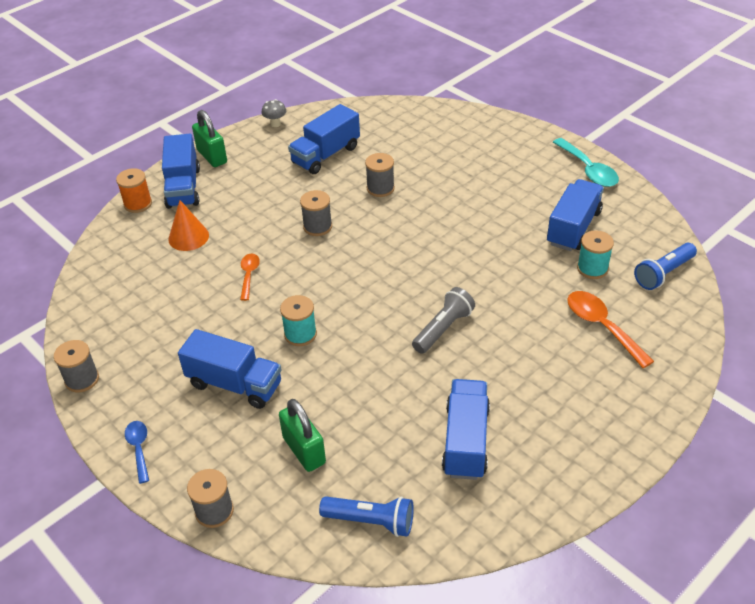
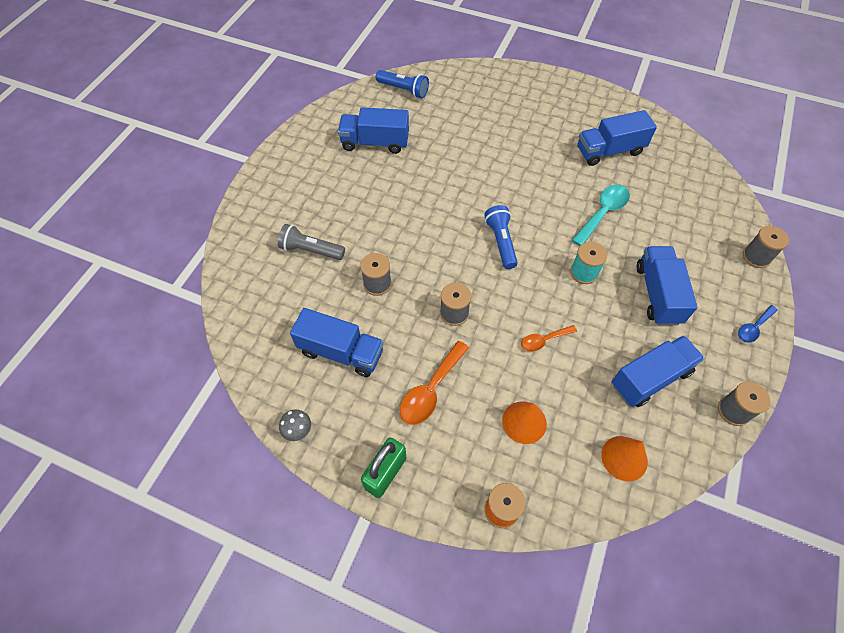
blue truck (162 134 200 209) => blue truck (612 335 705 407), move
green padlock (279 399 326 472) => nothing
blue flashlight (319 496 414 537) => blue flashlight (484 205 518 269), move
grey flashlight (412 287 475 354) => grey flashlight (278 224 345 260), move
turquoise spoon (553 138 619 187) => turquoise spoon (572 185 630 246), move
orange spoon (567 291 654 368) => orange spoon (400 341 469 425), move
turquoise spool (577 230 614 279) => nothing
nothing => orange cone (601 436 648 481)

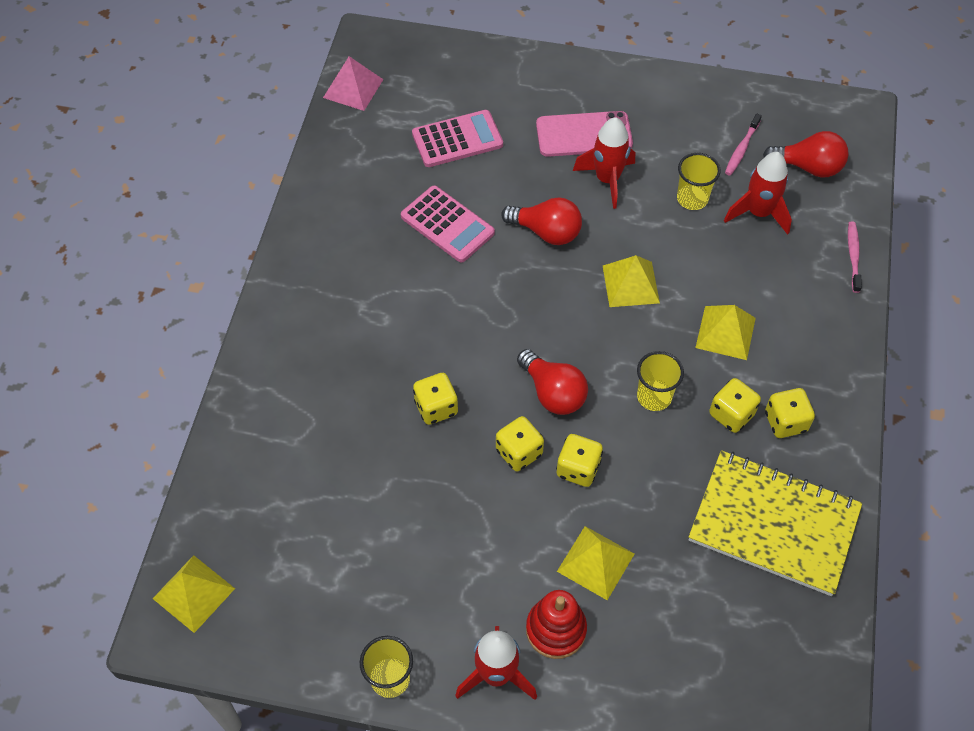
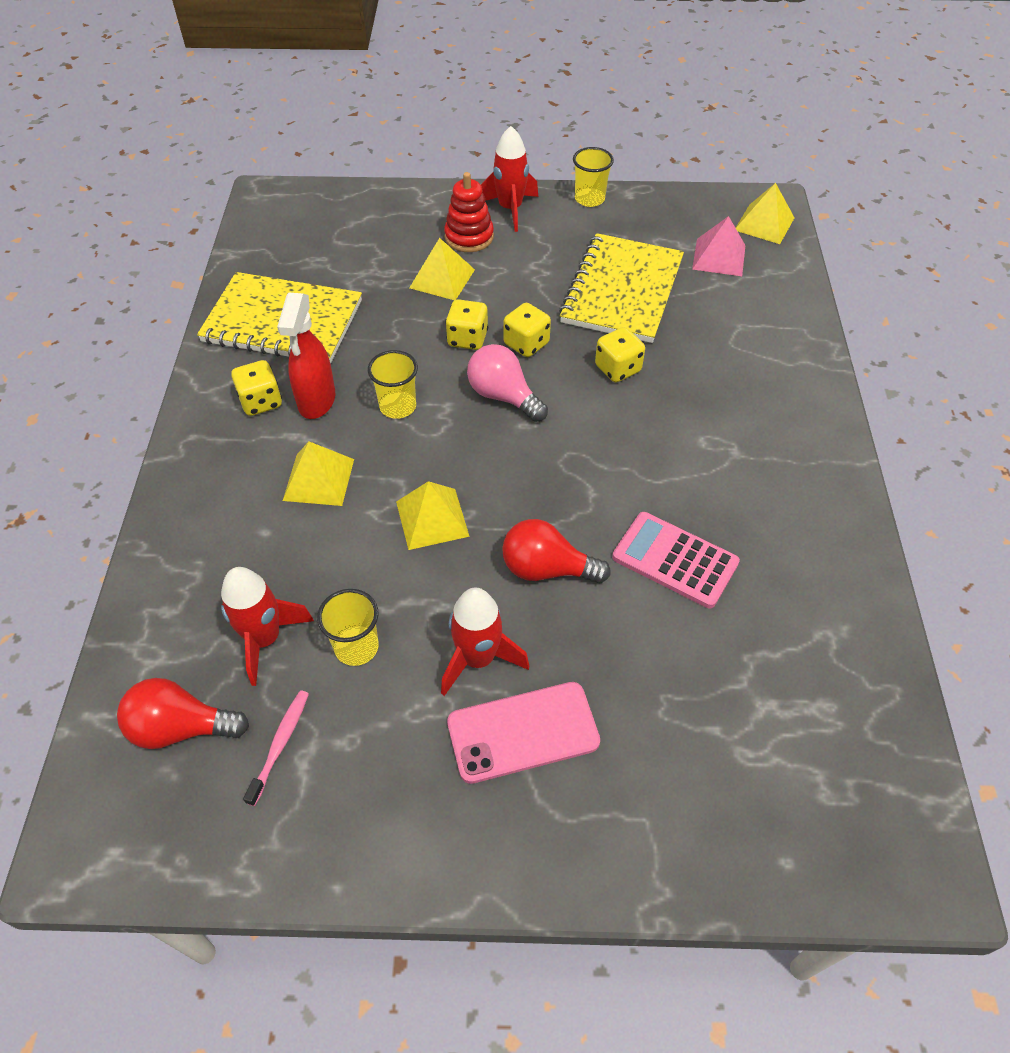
pink pyramid (323 56 384 111) => pink pyramid (692 216 746 276), move
pink calculator (412 110 503 167) => nothing
red light bulb (517 349 588 415) => pink light bulb (467 344 548 422)
yellow dice (709 378 761 433) => red spray bottle (277 293 335 419)
pink toothbrush (848 221 862 293) => nothing
nothing => yellow notebook (559 233 684 343)

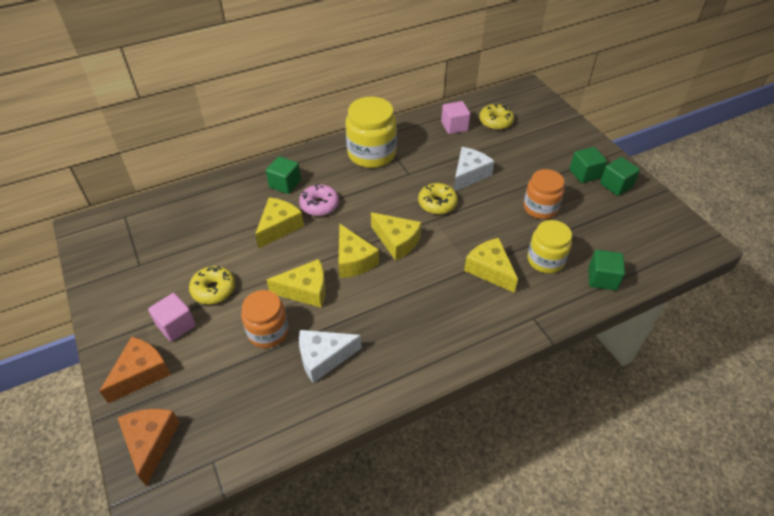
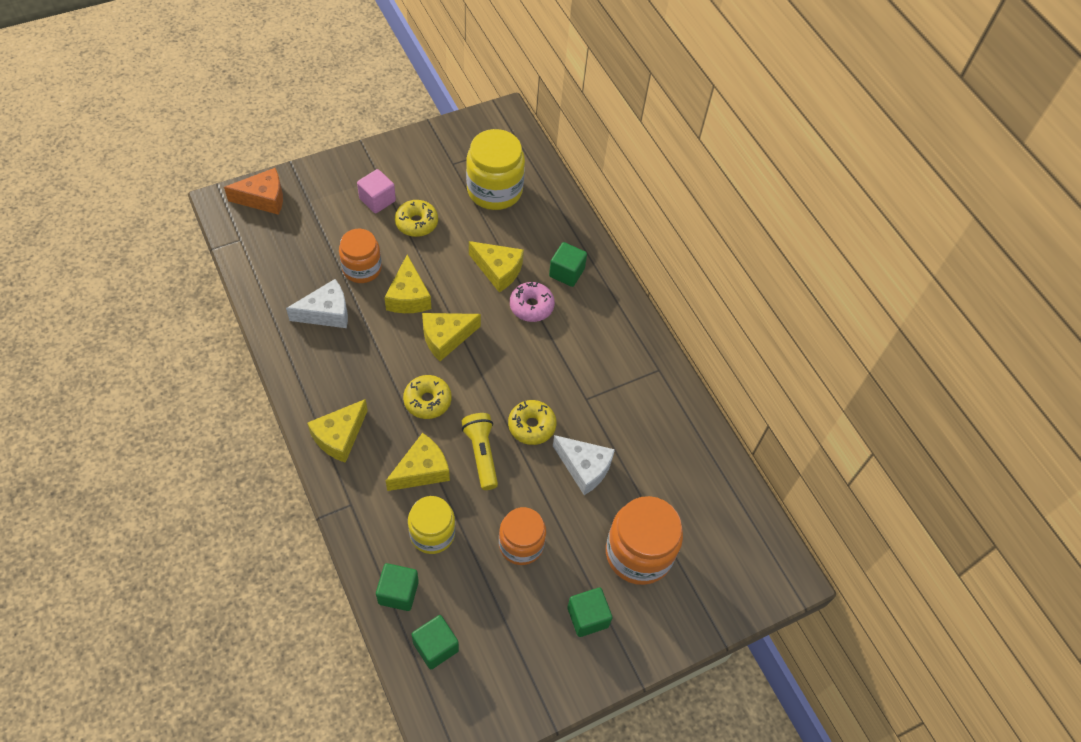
orange cheese (99 337 171 403) => nothing
white cheese (299 330 362 383) => white cheese (286 279 348 328), 90 degrees clockwise
yellow jar (345 97 397 168) => yellow jar (466 129 525 210), move
yellow cheese (371 212 422 261) => yellow cheese (307 399 368 463), move
pink cube (441 101 470 134) => nothing
yellow donut (479 104 514 130) => yellow donut (403 375 452 419), move
green cube (600 157 640 196) => green cube (411 615 459 669), move
nothing => yellow flashlight (461 413 498 490)
nothing => orange jar (606 496 683 585)

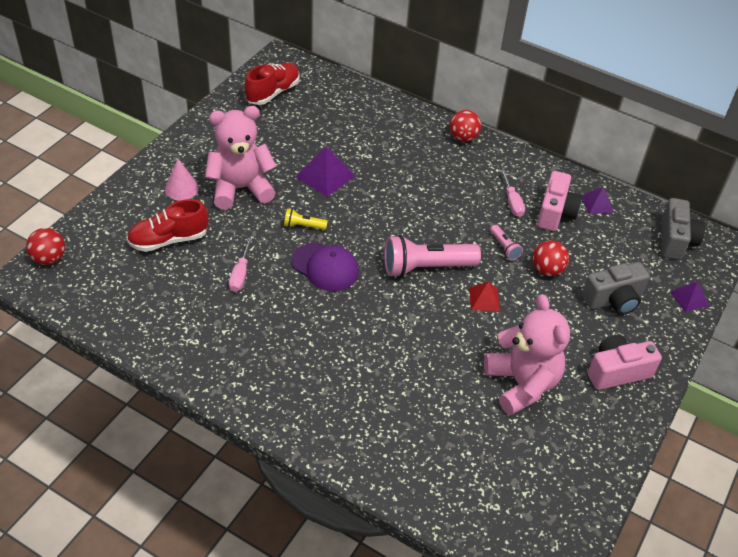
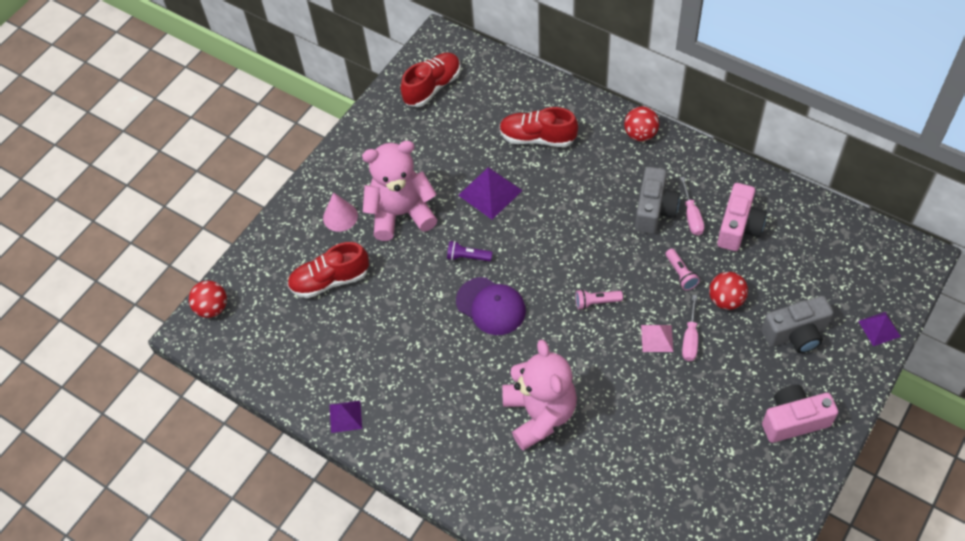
pink screwdriver (229 238 252 292) => pink screwdriver (682 295 698 361), move
yellow flashlight (284 208 328 230) => purple flashlight (447 241 492 262)
pink flashlight (384 235 481 278) => pink flashlight (575 289 623 310), x0.47
red pyramid (469 282 500 311) => pink pyramid (641 325 673 352)
pink teddy bear (484 294 570 415) => pink teddy bear (502 340 577 451), move
purple pyramid (582 187 614 214) => purple pyramid (330 401 362 433), move
grey camera (662 198 705 260) => grey camera (635 167 680 234), move
nothing => red shoe (499 107 578 147)

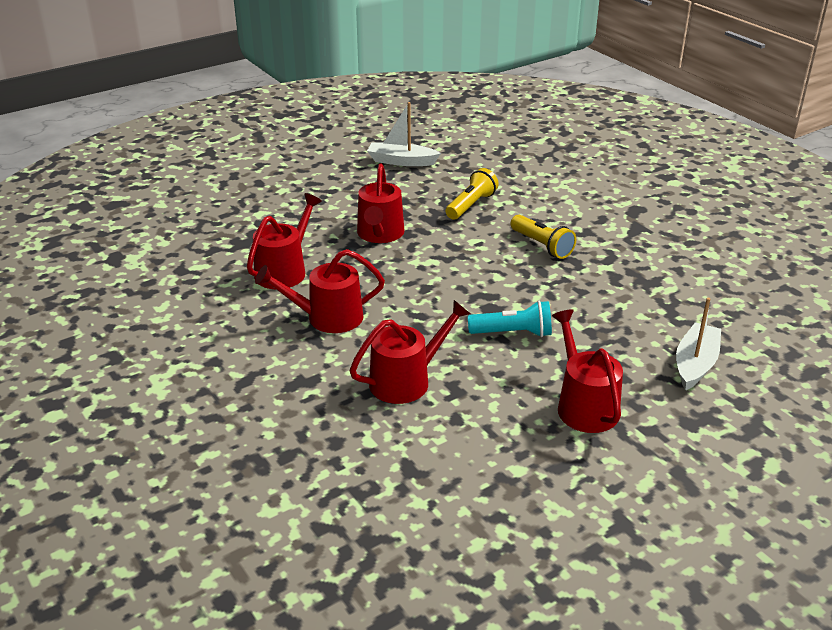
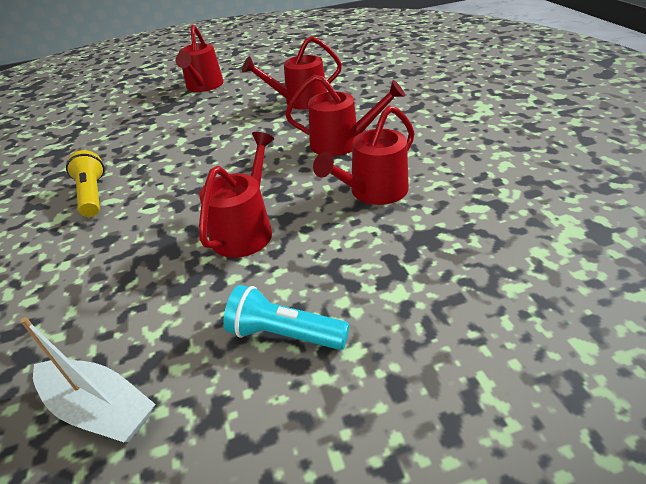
yellow flashlight (446 168 499 219) => nothing
turquoise flashlight (468 301 552 337) => turquoise flashlight (224 285 349 350), move
white boat (676 298 721 391) => nothing

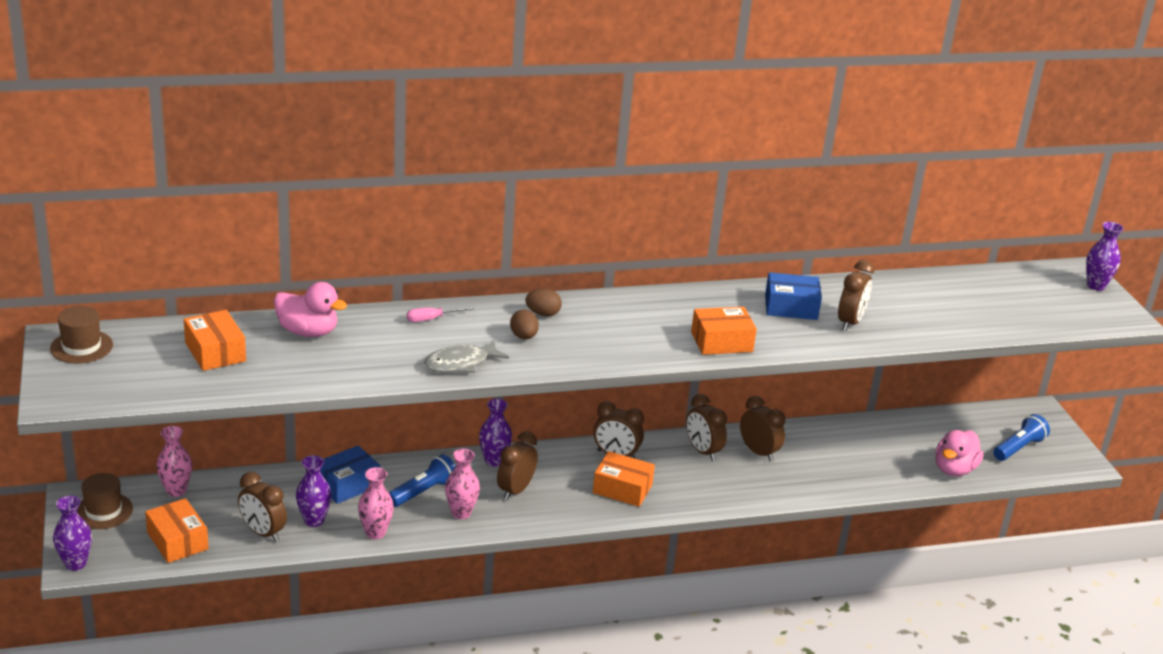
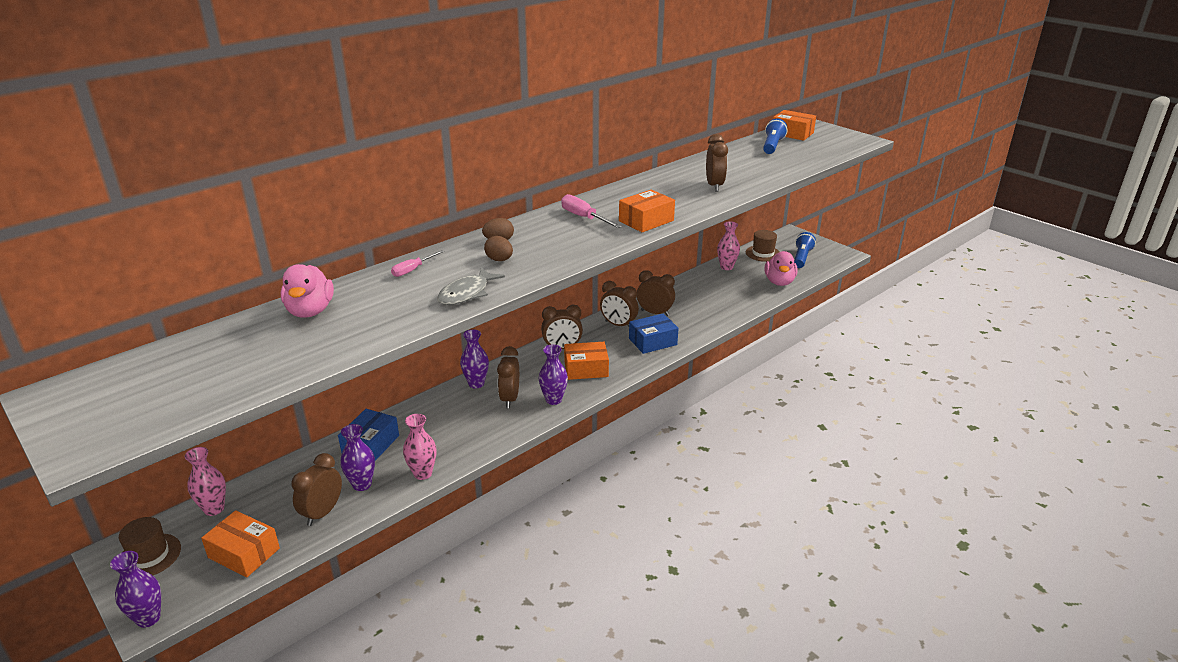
brown hat (50 306 113 364) => brown hat (746 230 780 262), move
orange box (184 310 246 371) => orange box (773 110 816 141), move
brown clock (238 472 287 542) => brown clock (291 453 342 526), 105 degrees clockwise
pink duck (274 282 347 337) => pink duck (281 264 334 318), 90 degrees clockwise
blue flashlight (389 454 456 507) => blue flashlight (763 118 787 154), move
pink vase (445 449 480 519) => pink vase (717 221 740 270), move
blue box (765 272 822 320) => blue box (629 313 679 354), move
purple vase (1086 222 1124 291) => purple vase (539 344 568 405), move
nothing => pink screwdriver (561 194 622 228)

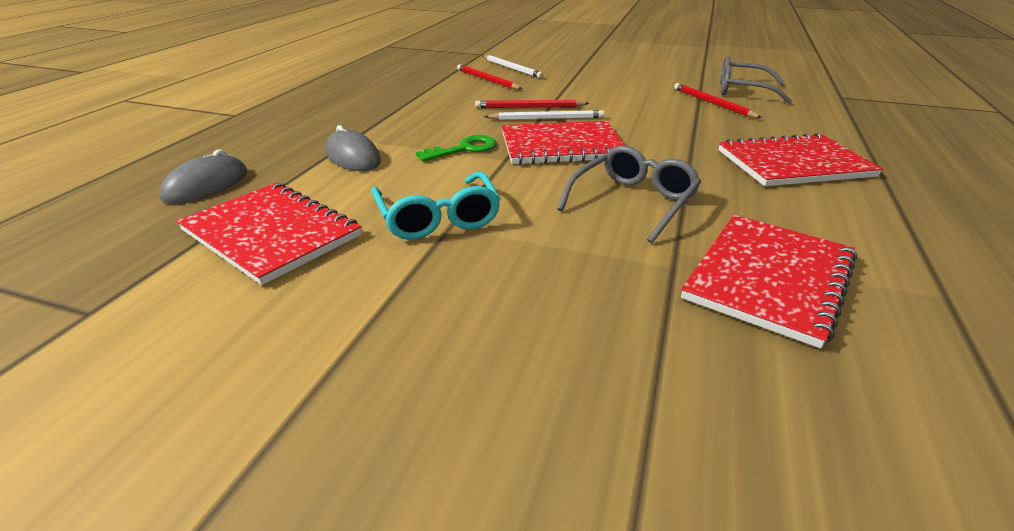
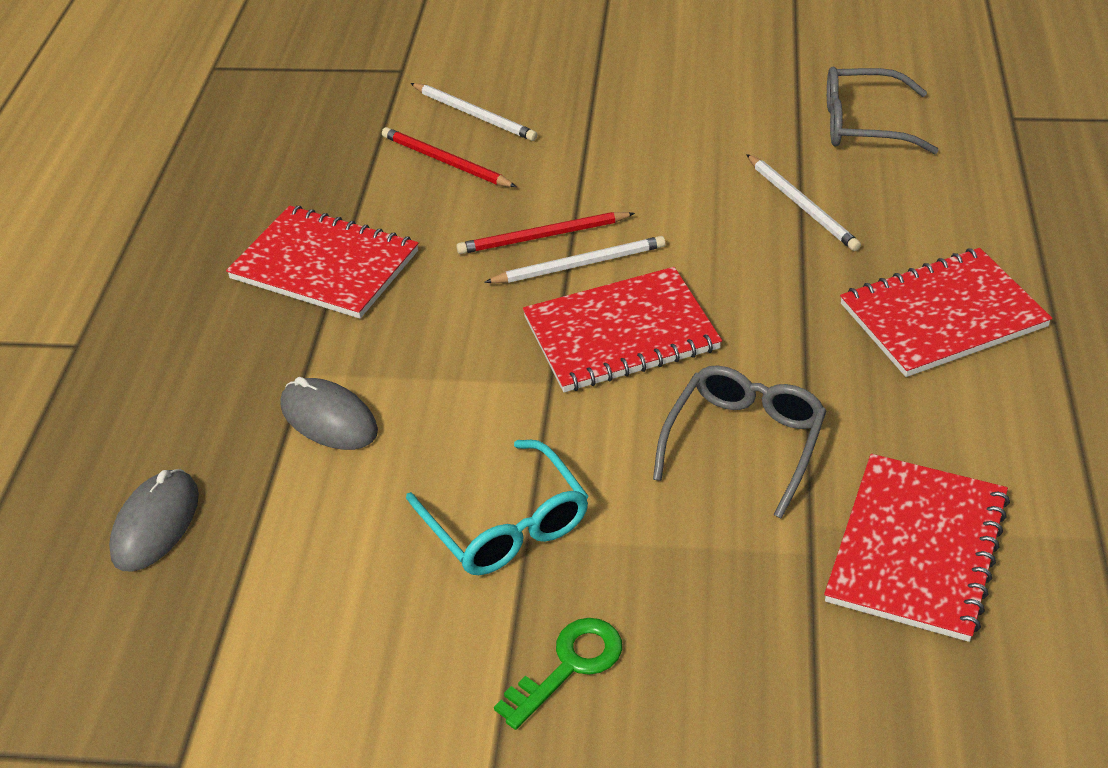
red notebook (177 183 362 285) => red notebook (226 205 419 319), move
green key (416 135 497 162) => green key (494 618 622 730), move
red pencil (674 83 762 118) => nothing
nothing => white pencil (746 154 861 251)

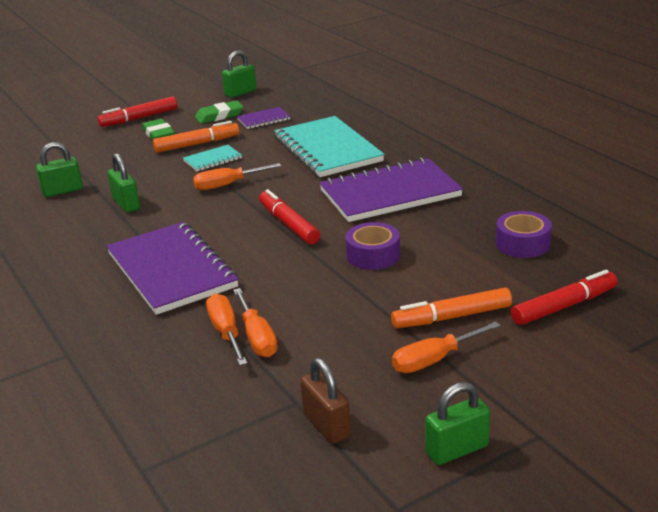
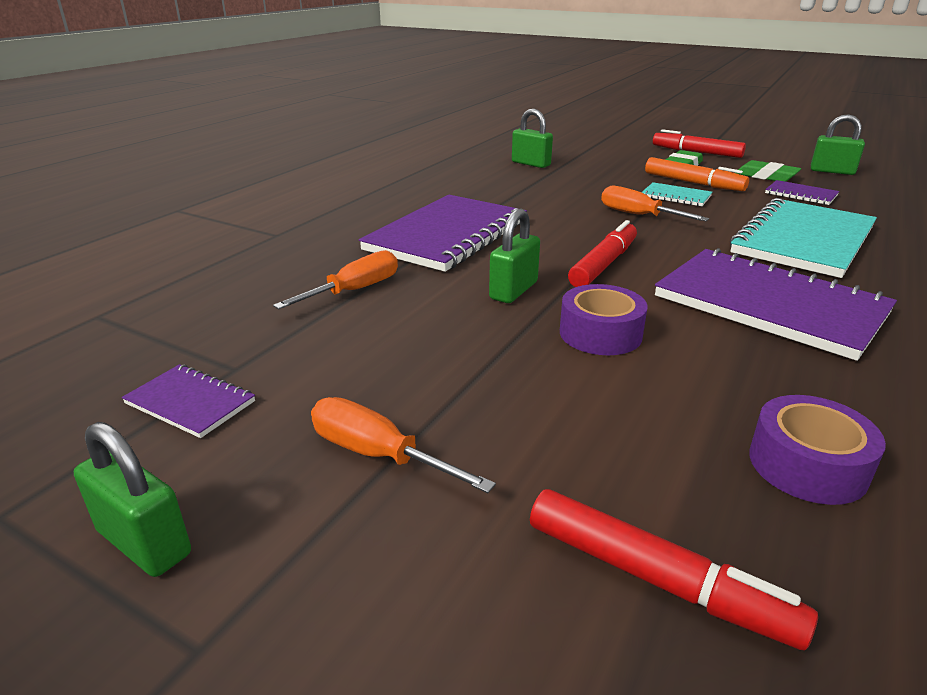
green padlock (107 153 140 212) => green padlock (489 208 540 303), move
orange screwdriver (233 288 277 357) => nothing
brown padlock (300 358 351 444) => purple notebook (122 364 255 438)
orange marker (391 287 512 328) => nothing

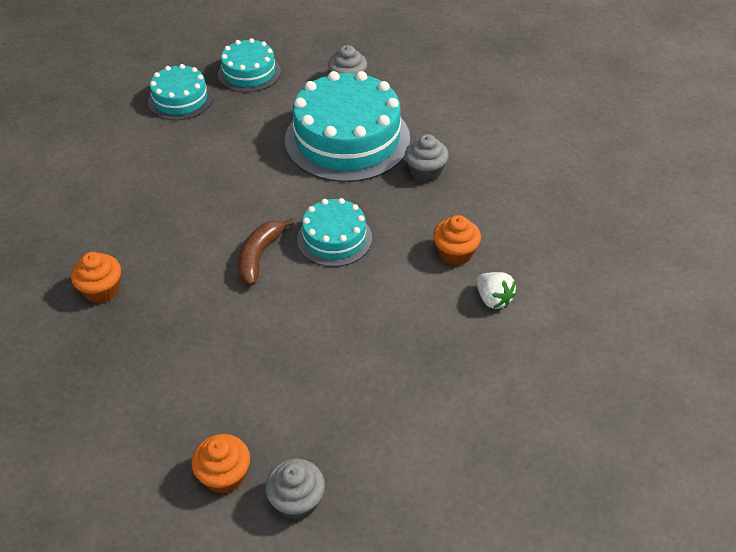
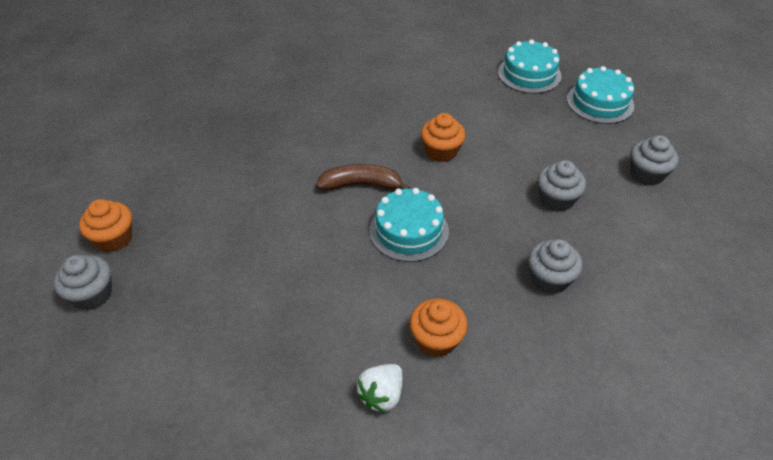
orange cupcake (71 252 121 303) => orange cupcake (421 113 466 162), move
turquoise cake (285 71 410 182) => grey cupcake (538 160 586 212)

